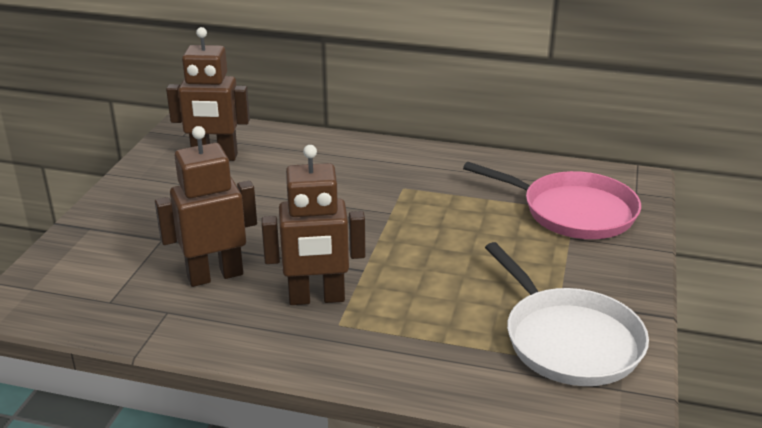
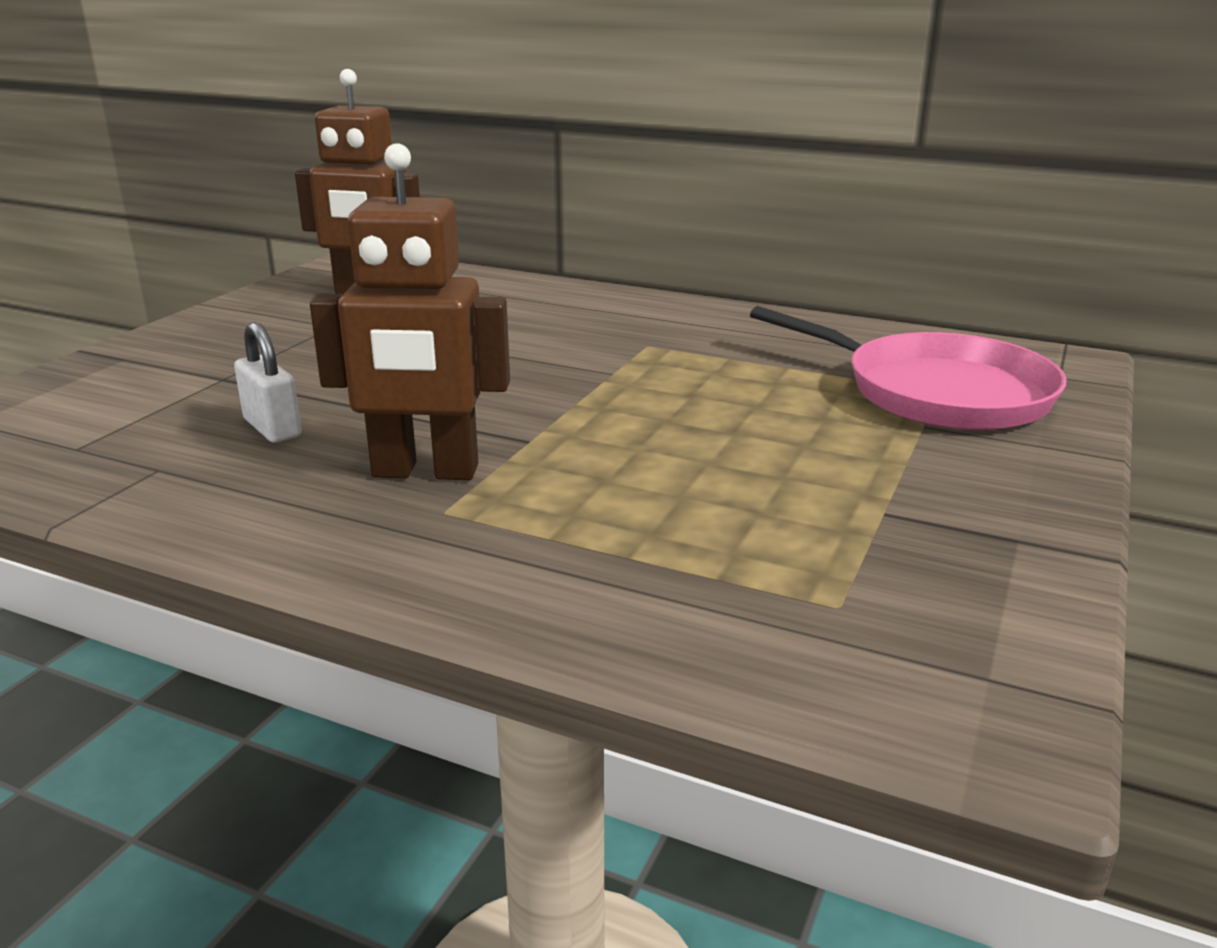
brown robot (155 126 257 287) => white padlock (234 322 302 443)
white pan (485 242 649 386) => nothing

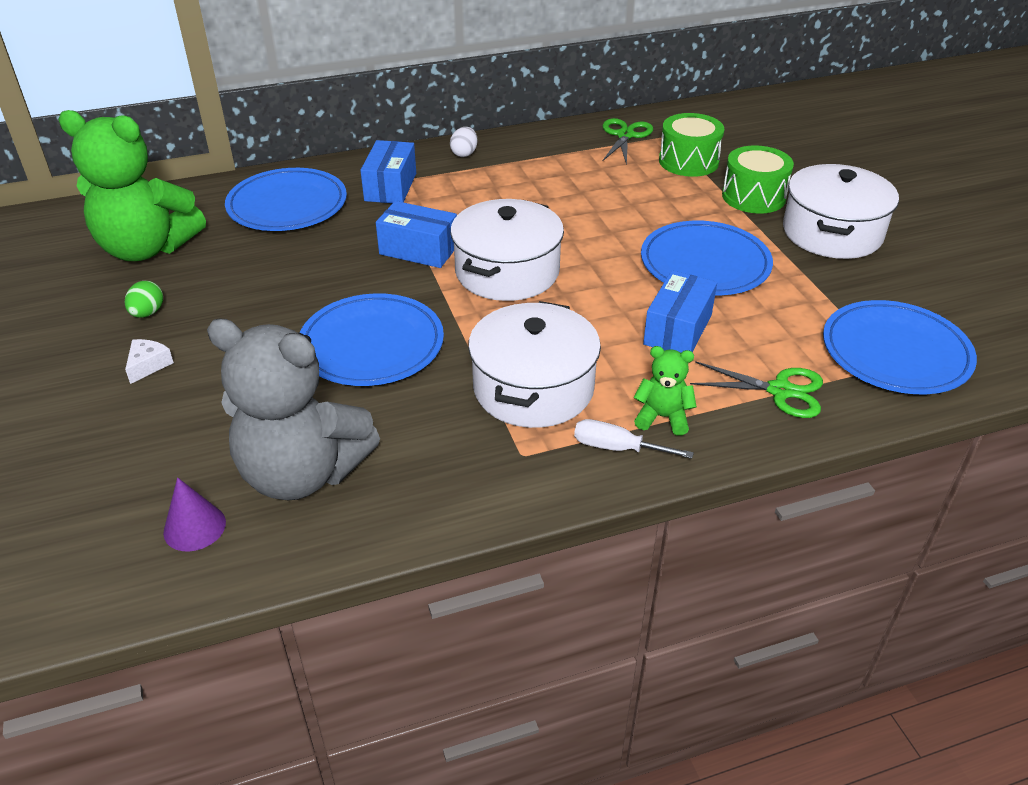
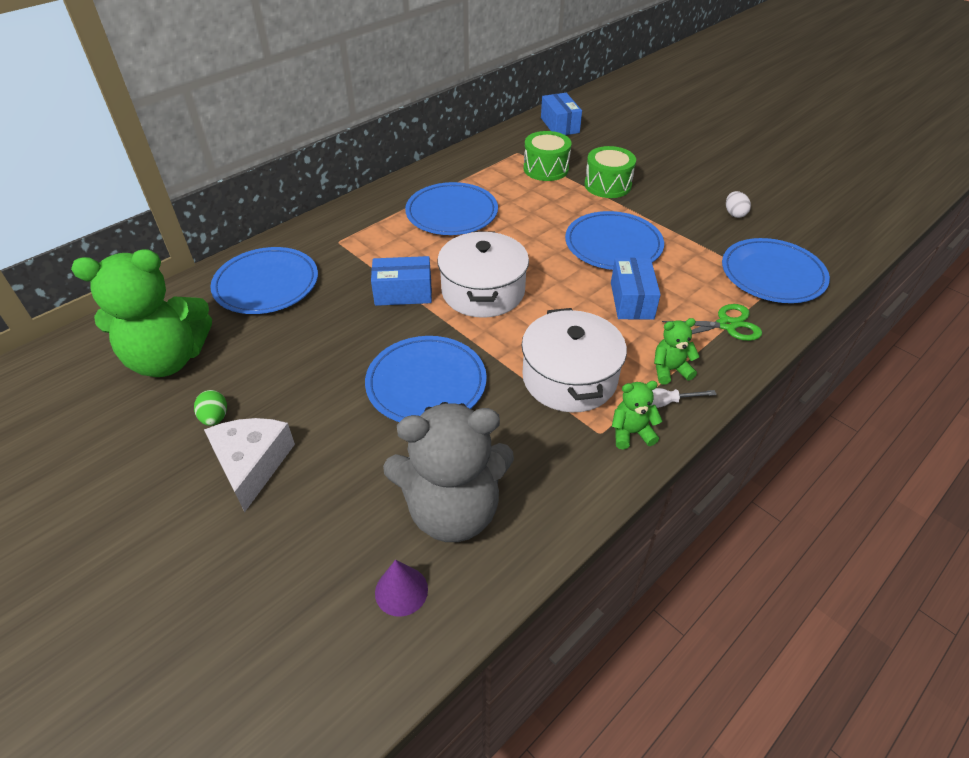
white cheese (125 339 174 384) => white cheese (204 418 295 512), x2.07
blue box (360 140 416 203) => blue box (541 93 582 135), move
white egg (450 127 478 157) => white egg (726 191 751 218), move
green scissors (603 118 653 165) => nothing
white pot (783 164 899 259) => nothing
nothing => blue plate (405 182 498 235)
nothing => green teddy bear (612 381 662 449)

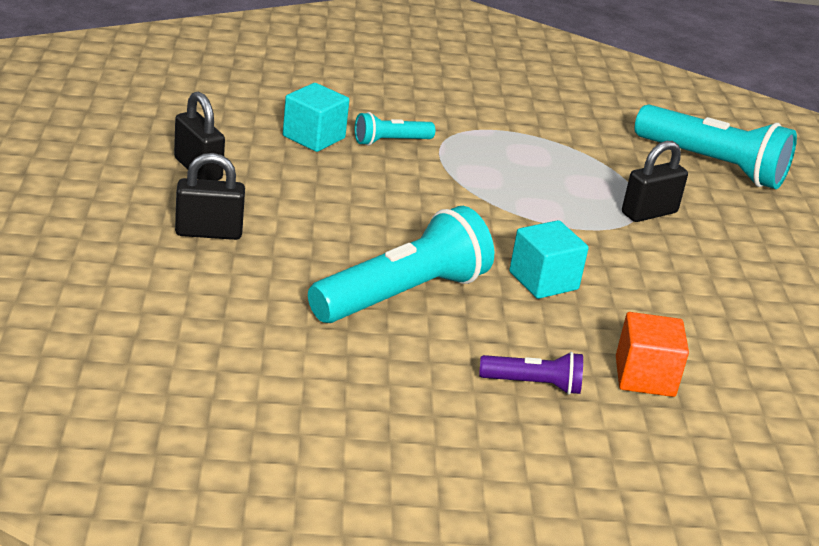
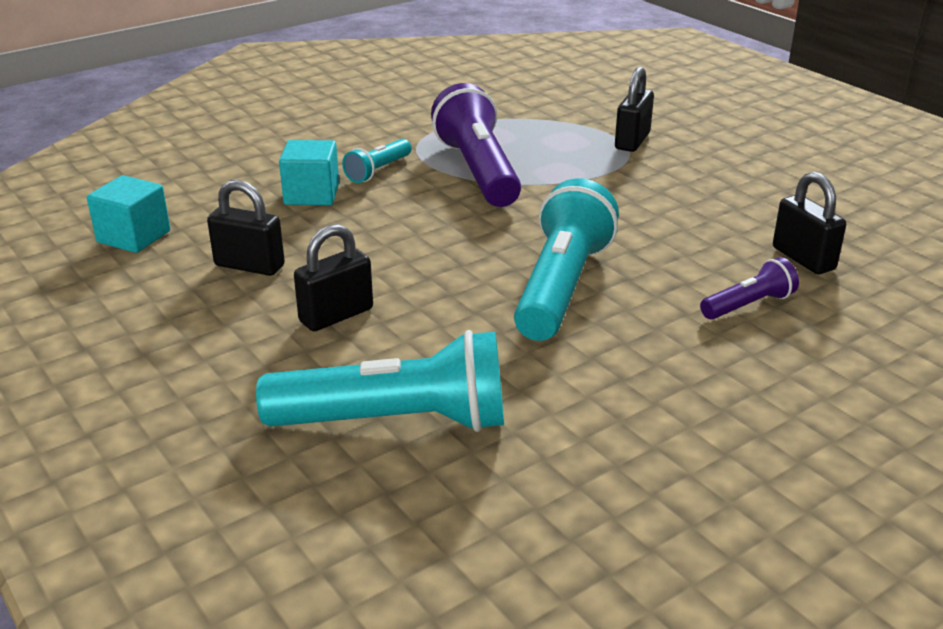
turquoise cube (509 220 589 299) => turquoise cube (87 175 170 253), move
orange cube (616 312 689 397) => black padlock (773 172 846 274)
turquoise flashlight (635 105 797 189) => turquoise flashlight (256 330 504 432), move
nothing => purple flashlight (431 83 521 207)

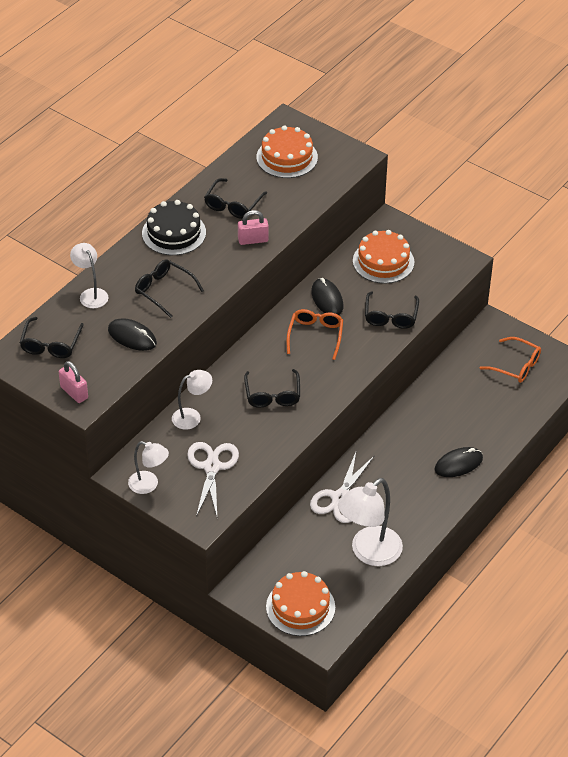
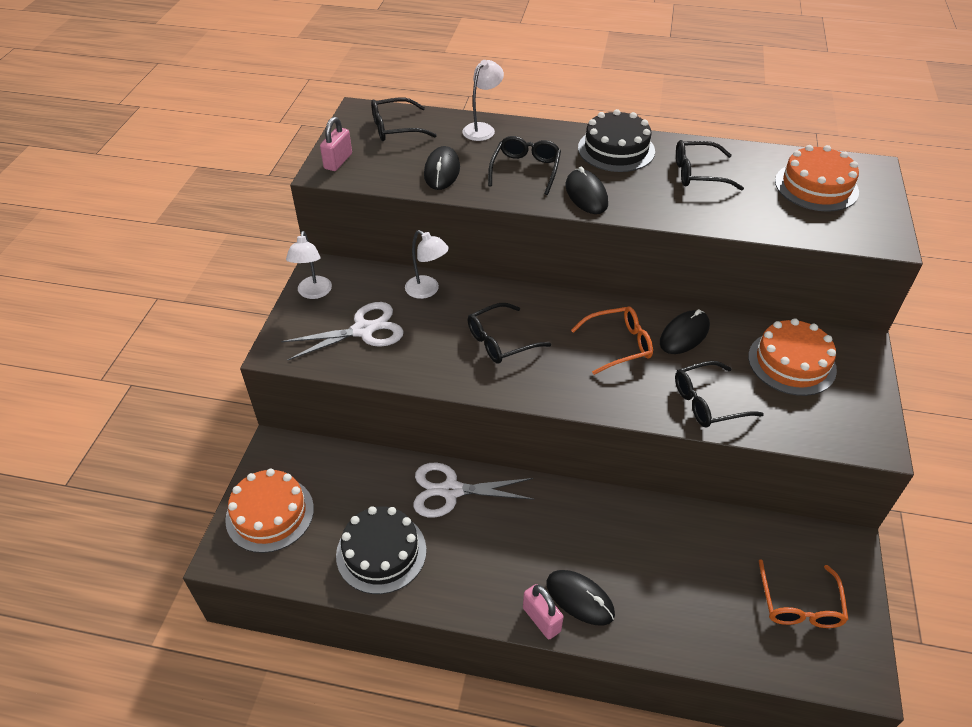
pink padlock (238 210 269 245) => pink padlock (523 584 564 639), move
white lamp (338 478 403 566) => black cake (336 506 426 594)
nothing => black mouse (566 166 608 214)

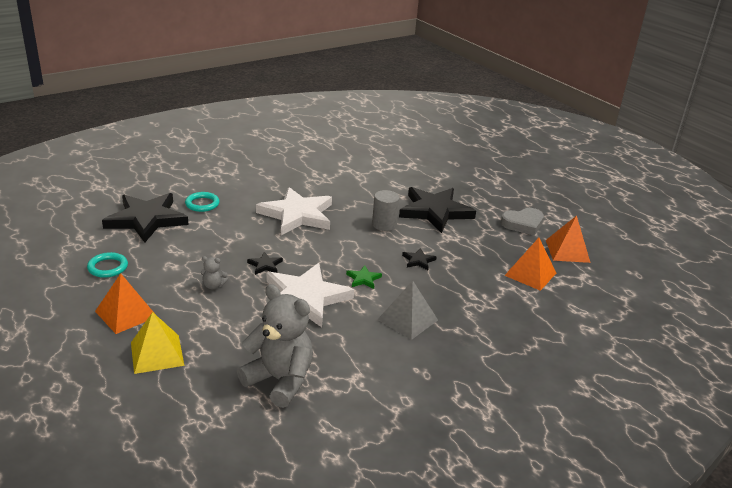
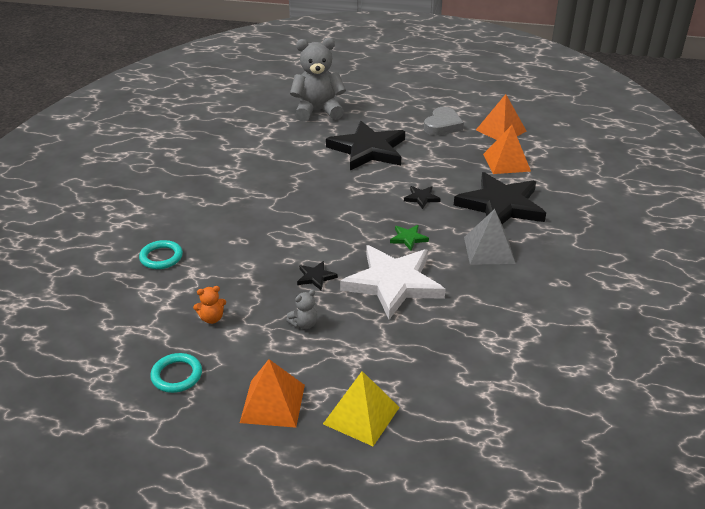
black star (102 193 188 243) => black star (454 172 546 224), move
grey teddy bear (237 284 313 408) => grey teddy bear (290 38 346 122), move
white star (256 187 332 235) => nothing
grey cylinder (372 190 400 231) => nothing
nothing => orange teddy bear (193 286 226 324)

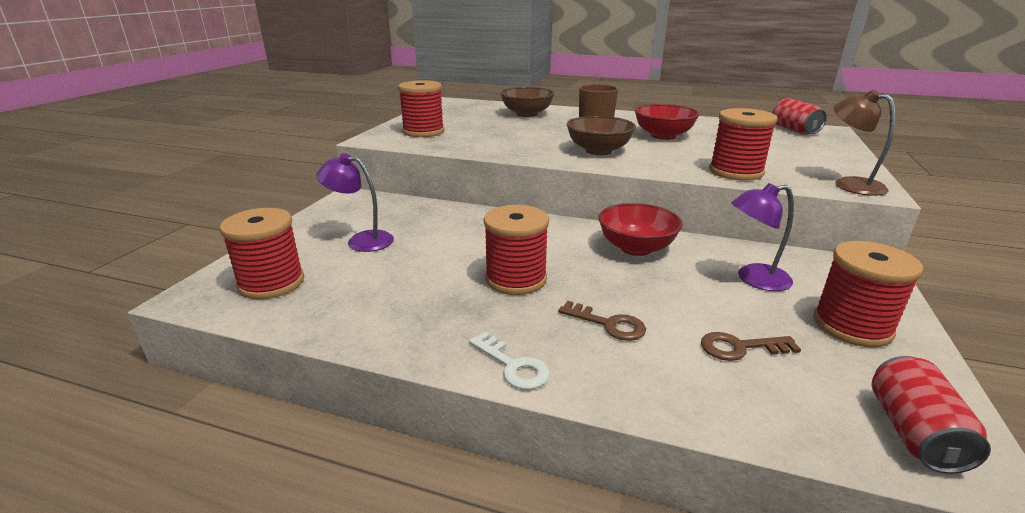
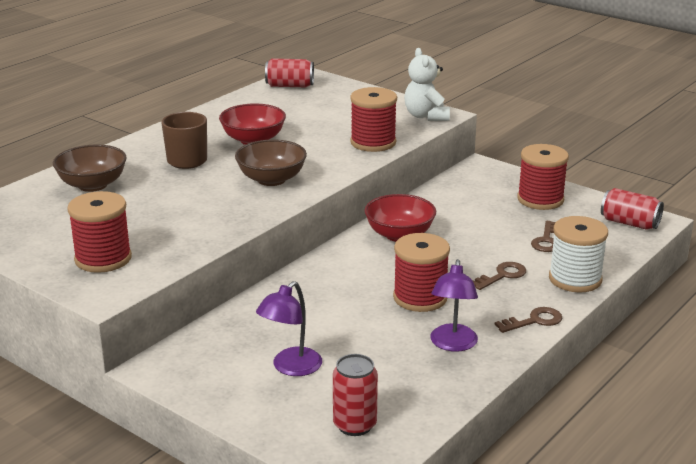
red spool (220 208 304 299) => red can (333 354 378 436)
white key (469 332 550 390) => brown key (495 307 562 333)
purple lamp (731 183 794 291) => purple lamp (430 259 478 352), move
brown lamp (834 90 895 196) => white teddy bear (404 48 450 121)
nothing => white spool (549 216 608 293)

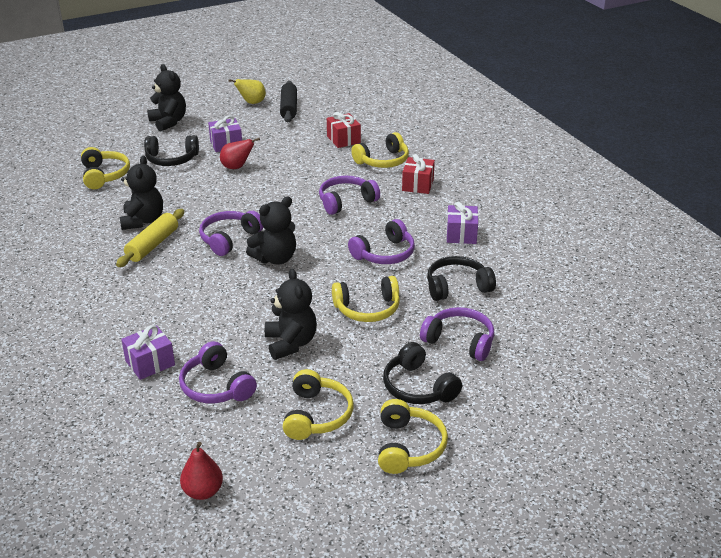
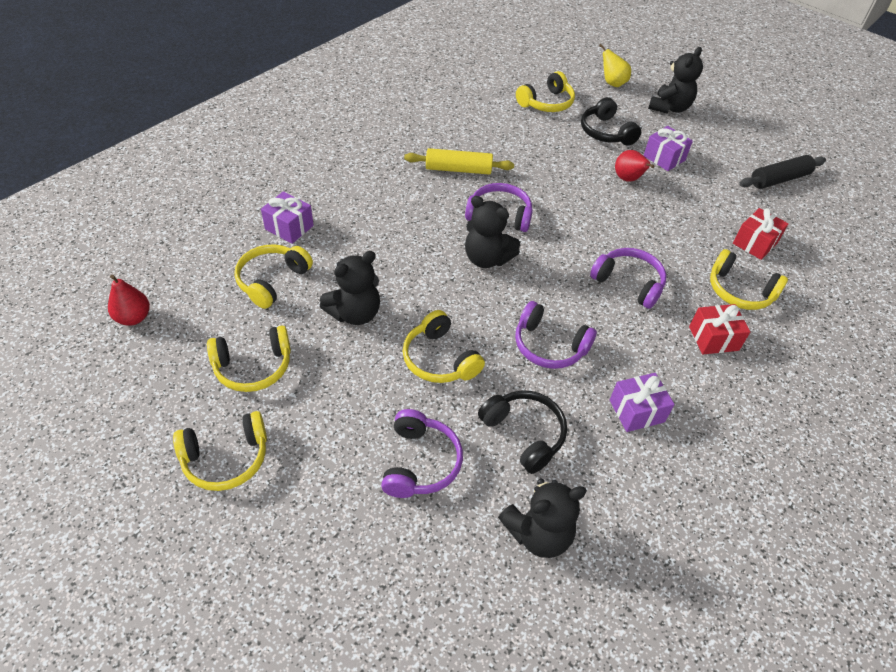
black teddy bear (119 155 163 230) => black teddy bear (498 478 587 558), move
purple headphones (179 341 257 403) => yellow headphones (234 244 313 309)
yellow pear (229 79 266 104) => yellow pear (599 44 631 87), move
black headphones (383 342 462 404) => nothing

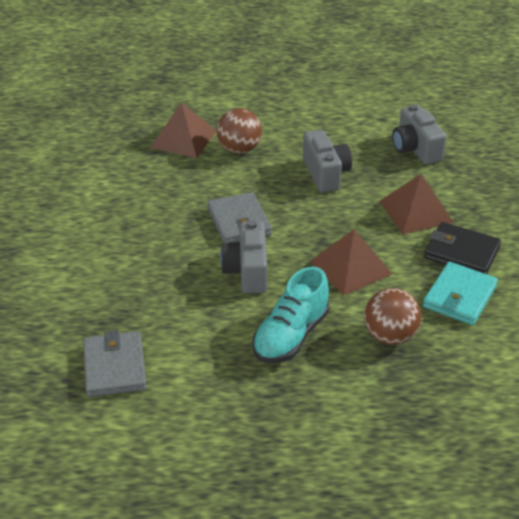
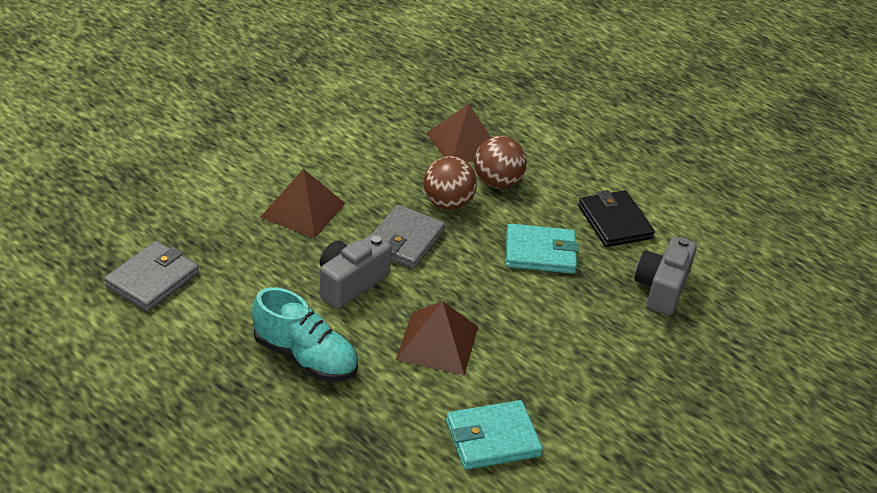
turquoise shoe (252 267 330 363) => turquoise shoe (252 287 358 382), 135 degrees counterclockwise
grey camera (303 130 352 192) => turquoise wallet (506 224 579 274)
brown ball (364 288 421 345) => brown ball (423 156 477 210), move
brown pyramid (380 174 454 234) => brown pyramid (260 169 346 238), move
black wallet (424 222 501 274) => black wallet (578 190 655 247), move

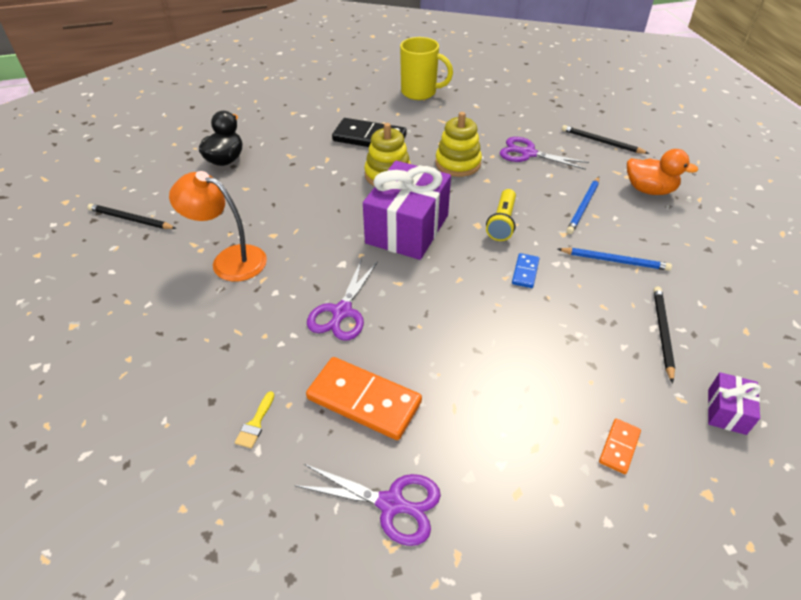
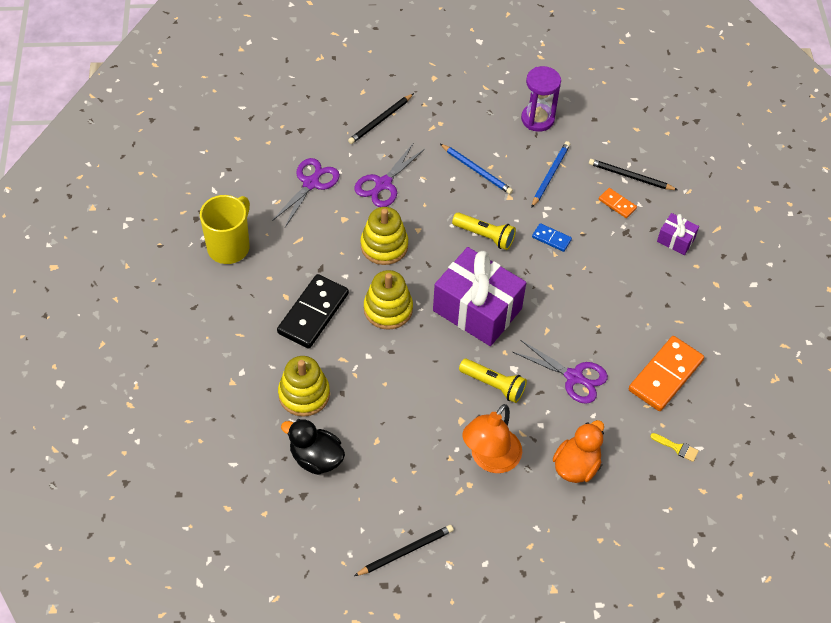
black pencil (88 204 177 229) => black pencil (354 525 454 576), 150 degrees counterclockwise
purple scissors (294 464 441 546) => purple scissors (272 158 340 227), move
orange domino (599 419 641 474) => orange domino (599 188 637 218), move
orange duck (627 149 698 195) => orange duck (553 420 604 483), move
purple gift (708 372 761 435) => purple gift (657 213 699 255), move
nothing => yellow stacking toy (278 356 330 417)
nothing => yellow flashlight (459 359 527 403)
nothing => purple hourglass (521 66 561 132)

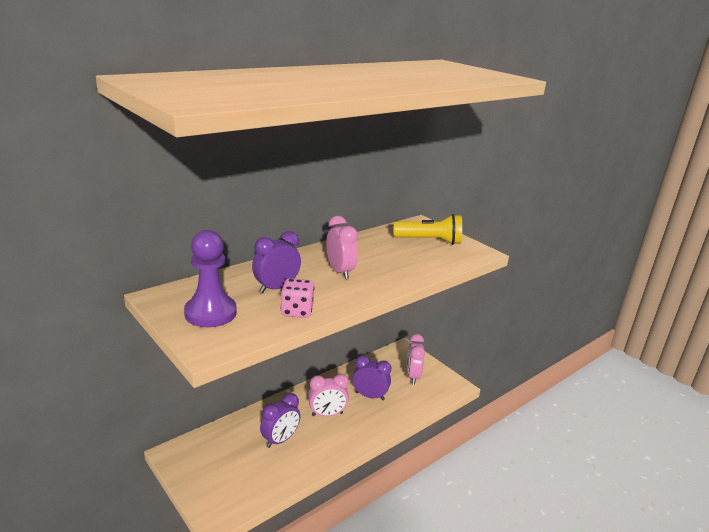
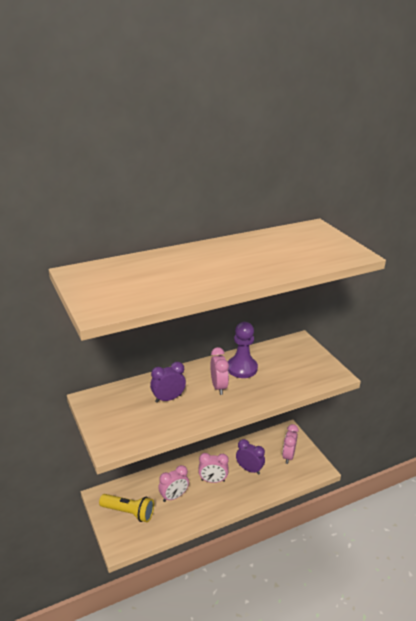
purple pawn (184 230 237 327) => purple pawn (228 322 258 378), move
purple clock (260 393 300 448) => pink clock (158 465 189 502)
pink dice (280 278 315 318) => nothing
yellow flashlight (394 214 462 245) => yellow flashlight (99 494 154 522), move

